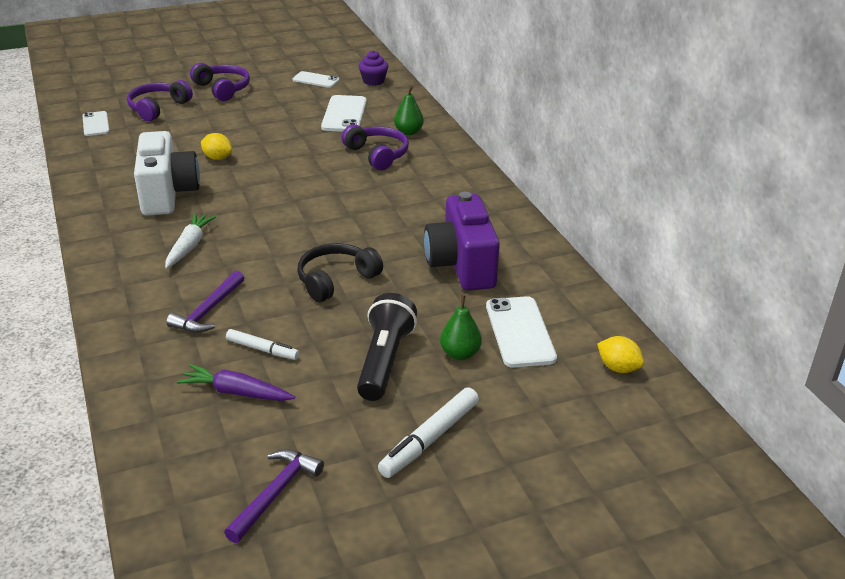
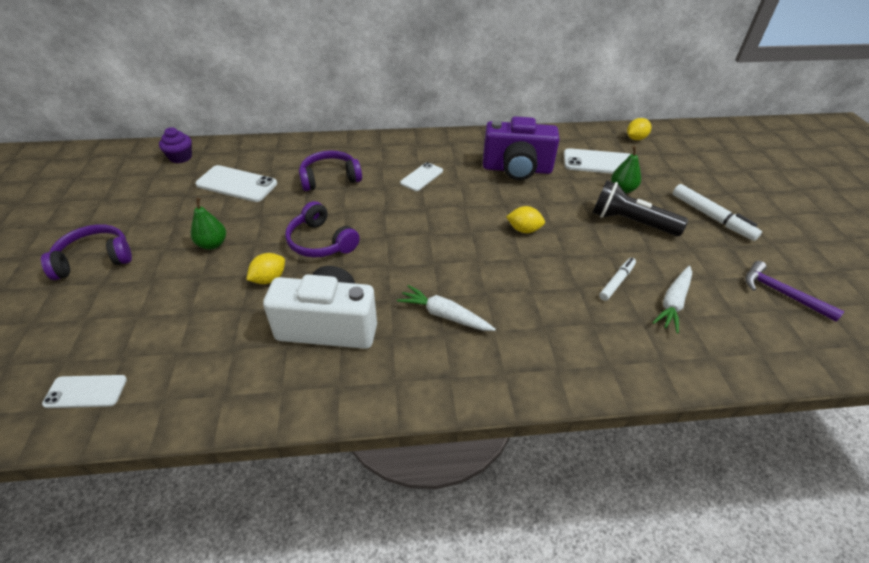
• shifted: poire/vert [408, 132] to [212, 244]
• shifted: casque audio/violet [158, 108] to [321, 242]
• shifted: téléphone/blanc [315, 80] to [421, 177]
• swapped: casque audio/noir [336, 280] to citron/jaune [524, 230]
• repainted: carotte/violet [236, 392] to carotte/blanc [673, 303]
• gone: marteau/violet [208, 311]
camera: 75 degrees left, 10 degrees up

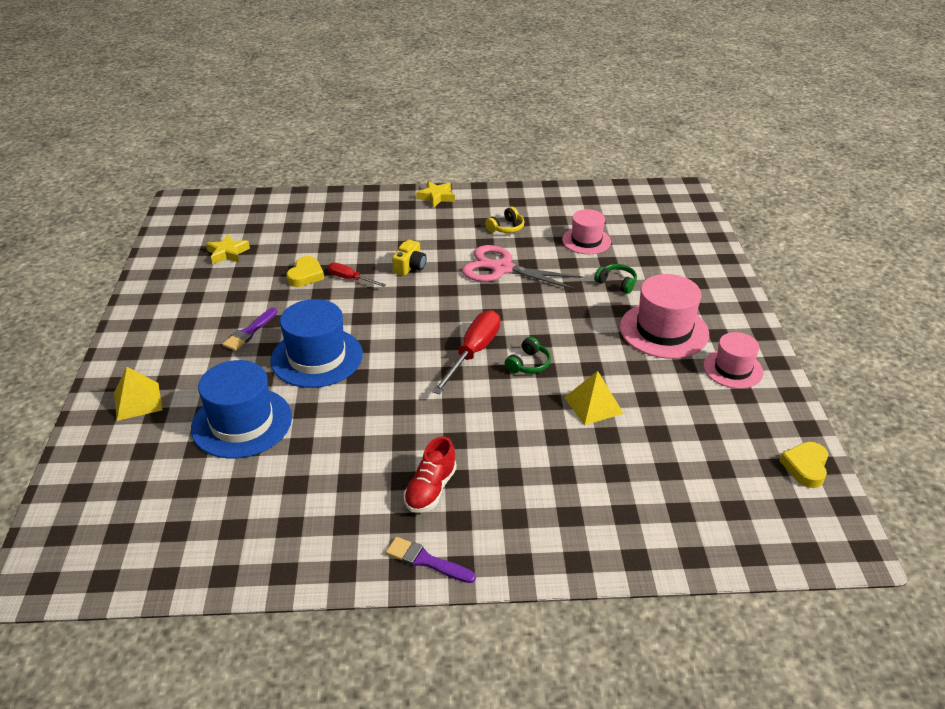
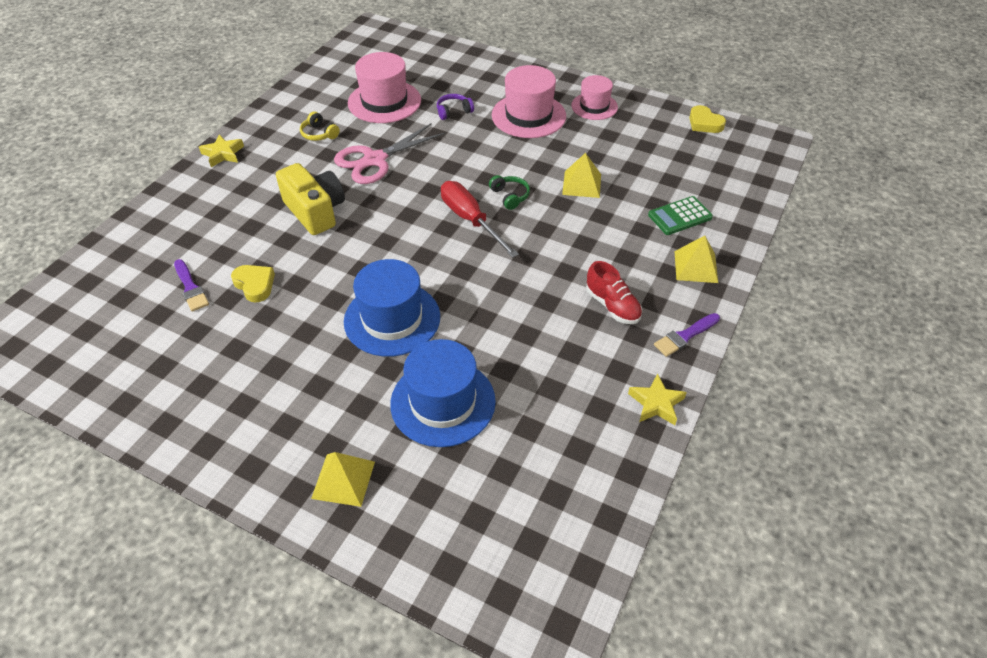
• shifted: pinceau/violet [249, 332] to [191, 288]
• scaled: appareil photo/jaune [410, 267] = [315, 211] x1.80
• rotated: casque audio/jaune [506, 228] = [319, 134] 150 degrees clockwise
• scaled: chapeau/rose [586, 241] = [384, 102] x1.59
• repainted: casque audio/vert [617, 283] to casque audio/violet [453, 111]
• shifted: étoile/jaune [227, 253] to [656, 403]
• new: calculatrice/vert [680, 216]
• new: pyramide/jaune [696, 266]
• gone: tournevis/rouge [350, 279]
camera: 60 degrees left, 10 degrees up

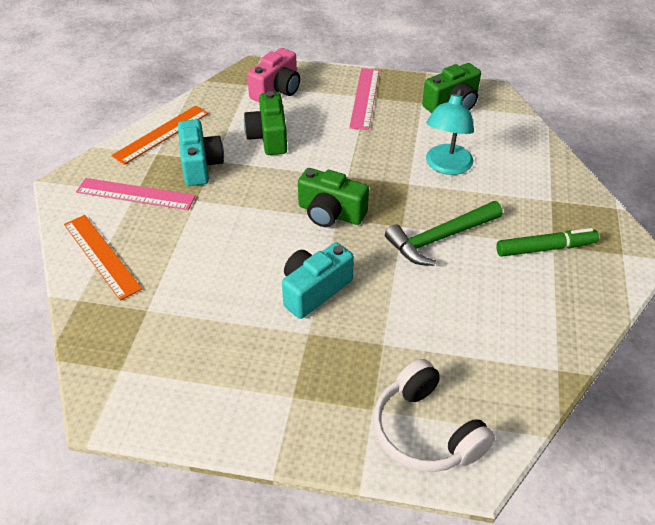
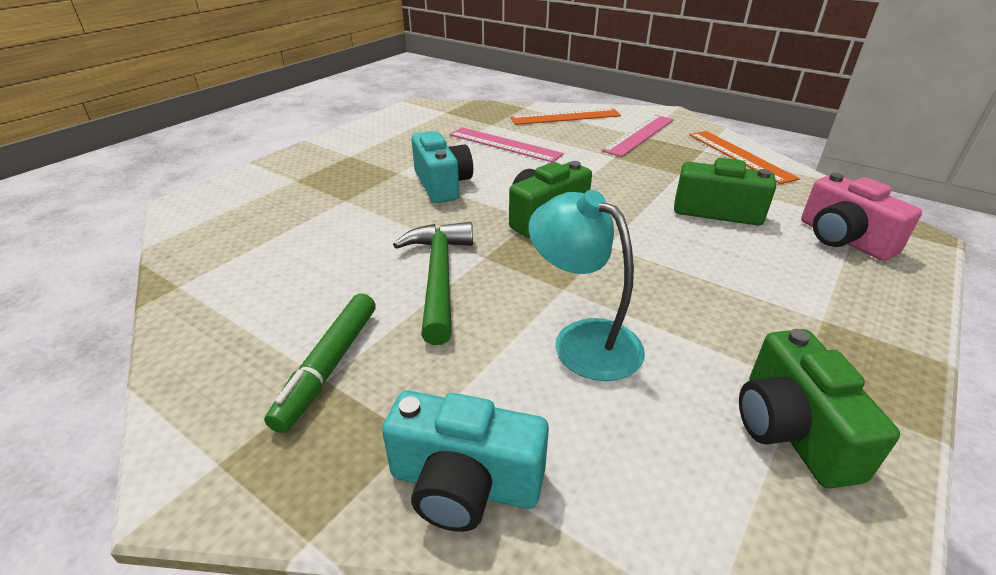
• shifted: appareil photo/turquoise [200, 165] to [464, 484]
• shifted: règle/rose [364, 98] to [504, 144]
• gone: casque audio/blanc [425, 431]
camera: 115 degrees right, 10 degrees down

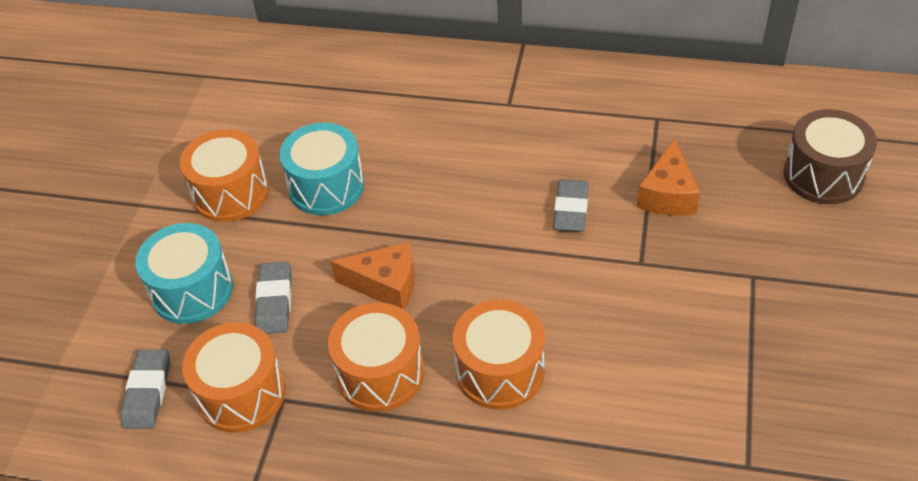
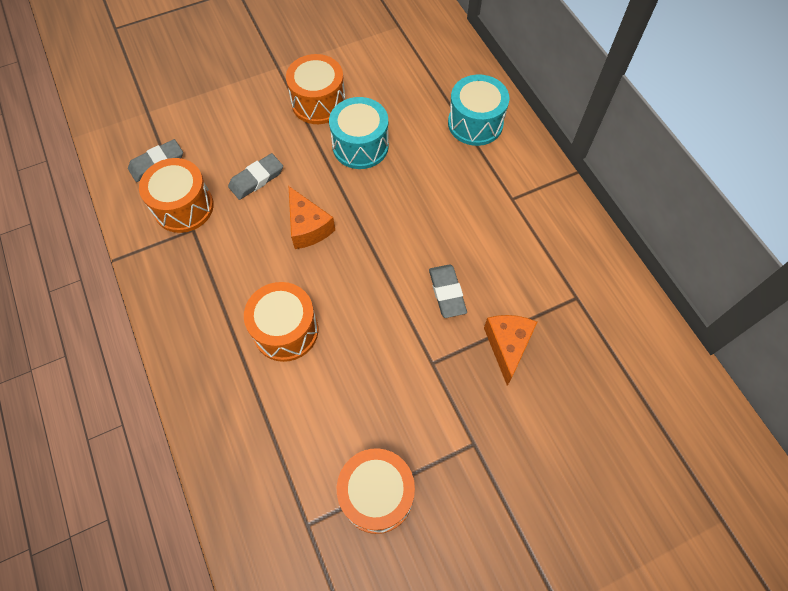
• shifted: tambour/orange [380, 373] to [377, 495]
• rotated: gomme/gris [570, 209] = [447, 292] 75 degrees counterclockwise
• shifted: tambour/turquoise [192, 290] to [475, 123]
• rotated: fromage/orange [667, 195] = [507, 346] 120 degrees clockwise
• gone: tambour/marron [823, 175]
camera: 50 degrees right, 15 degrees up

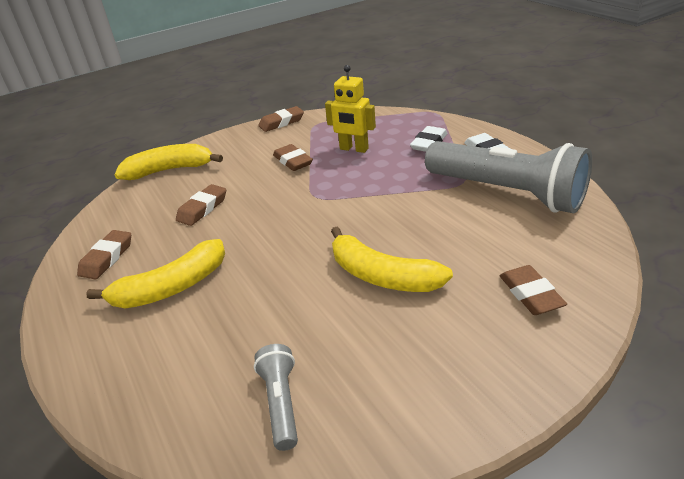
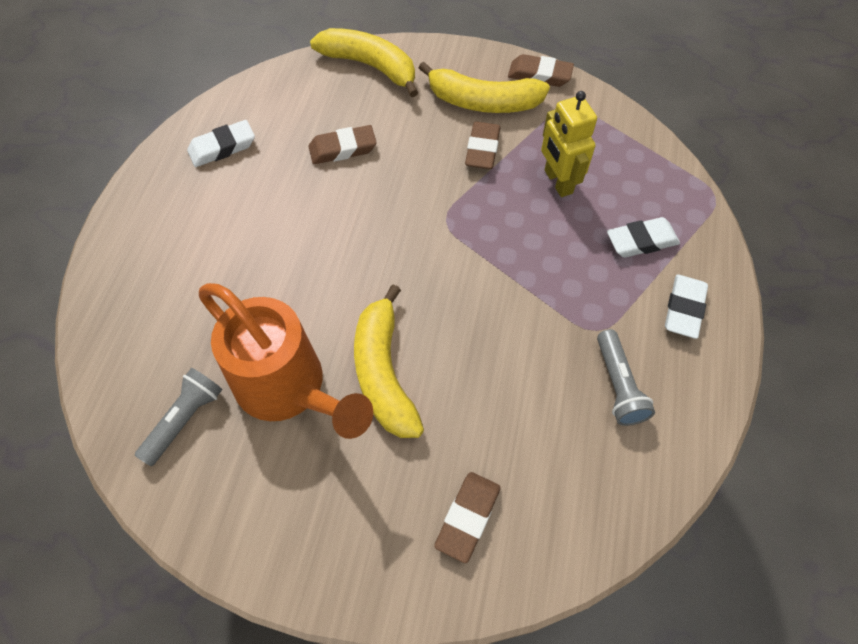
• repainted: gomme/marron [107, 258] to gomme/blanc [222, 147]
• new: arrosoir/orange [289, 389]
• shifted: banane/jaune [171, 287] to [483, 102]
• scaled: lampe de poche/gris [506, 193] = [618, 385] x0.45
camera: 40 degrees right, 25 degrees up

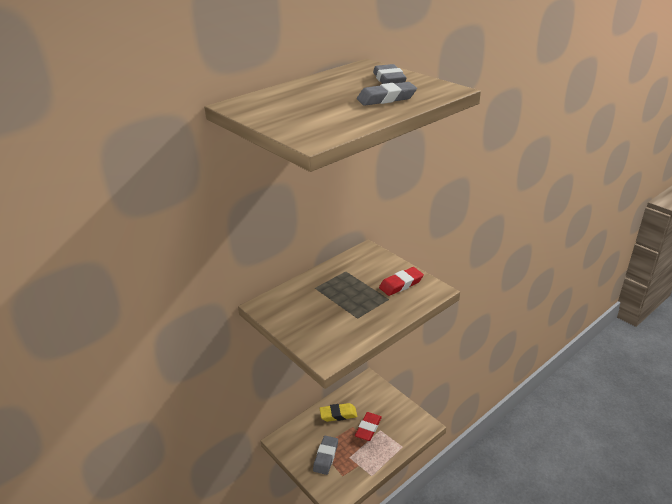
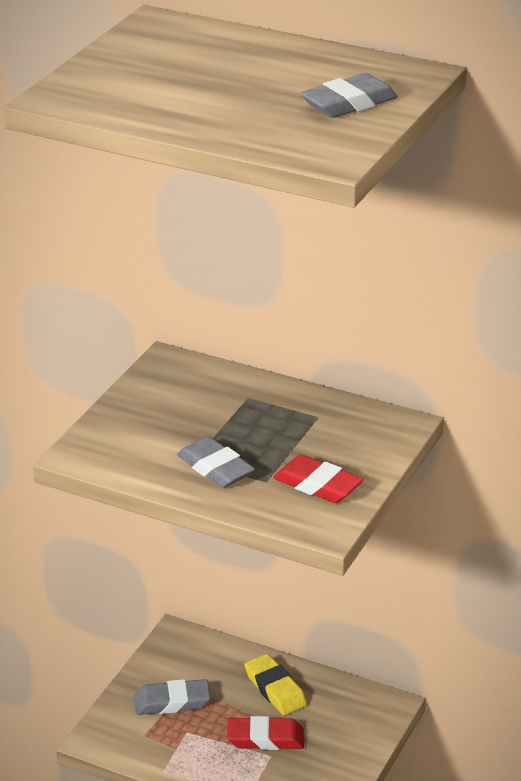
• shifted: gomme/gris [386, 98] to [215, 468]
camera: 65 degrees right, 0 degrees up

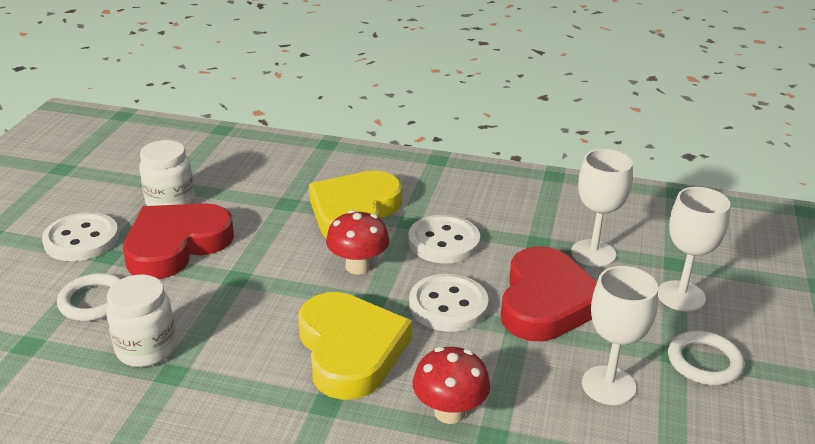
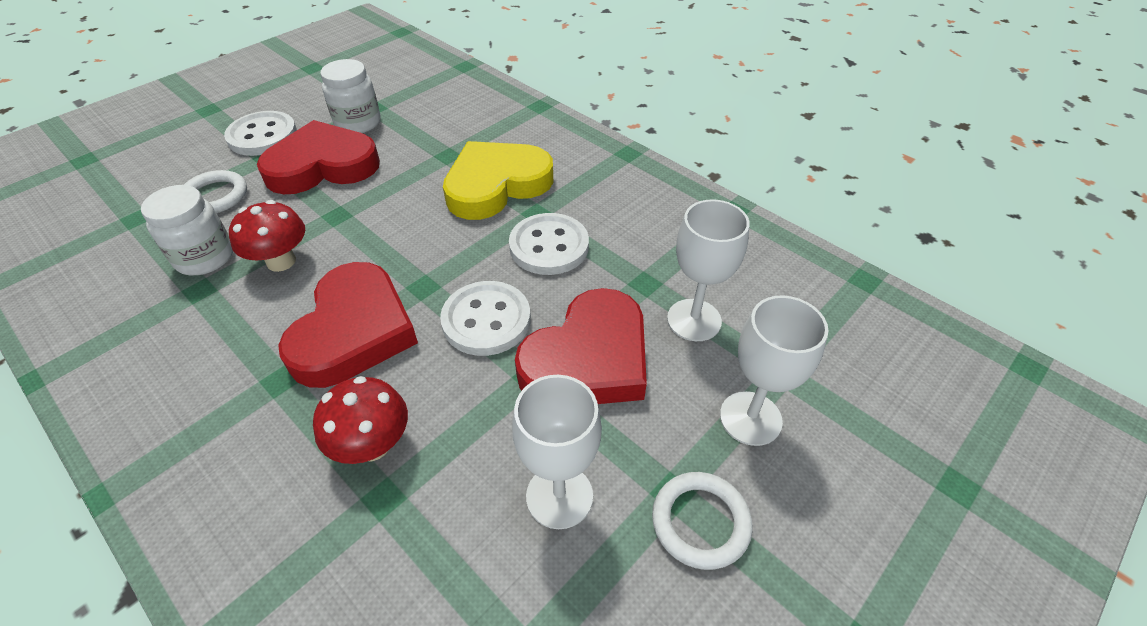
• shifted: champignon/rouge [358, 266] to [281, 261]
• repainted: cœur/jaune [350, 350] to cœur/rouge [353, 331]
camera: 30 degrees right, 15 degrees up

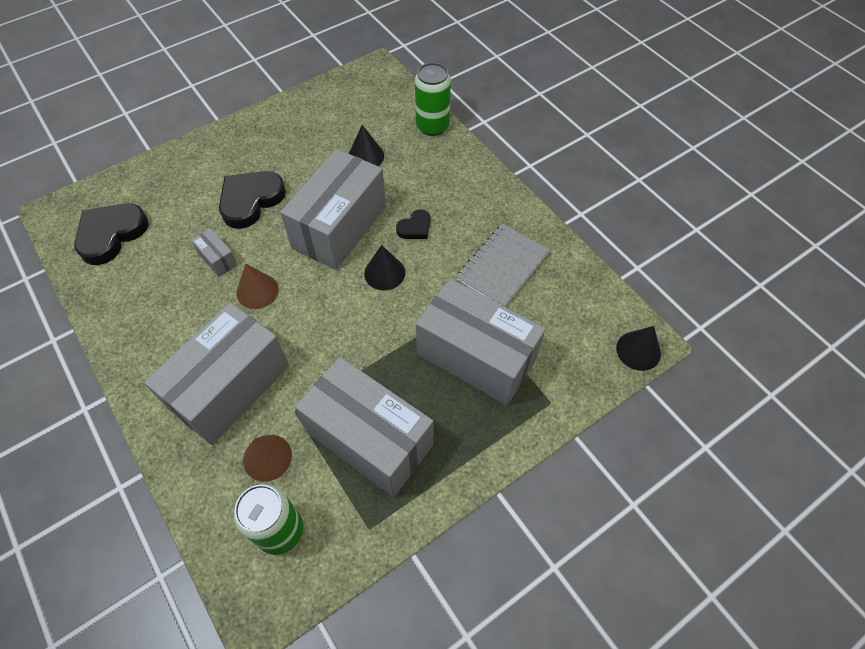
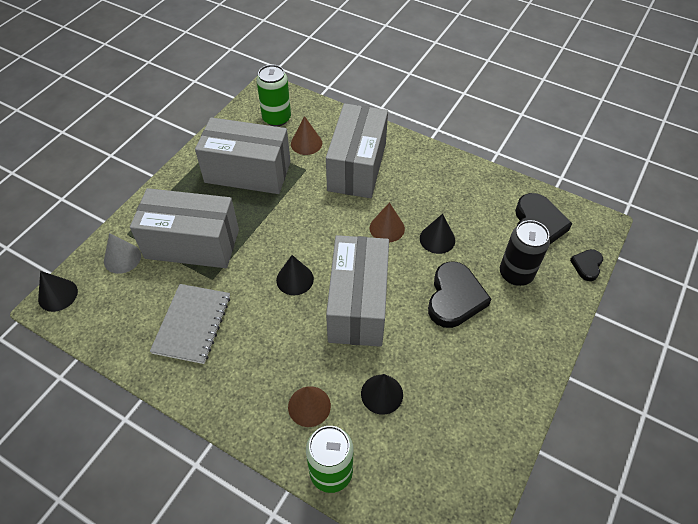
• new: cône/gris [122, 258]
• new: cône/marron [309, 406]
• swapped: boîte/gris [218, 259] to cône/noir [437, 239]
• new: canette/noir [516, 274]
• shifted: cœur/noir [415, 227] to [587, 265]
camera: 155 degrees right, 5 degrees down

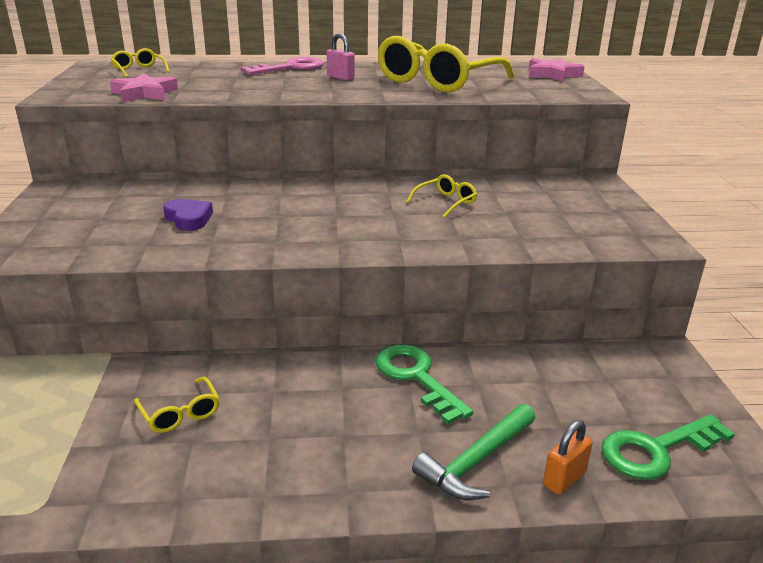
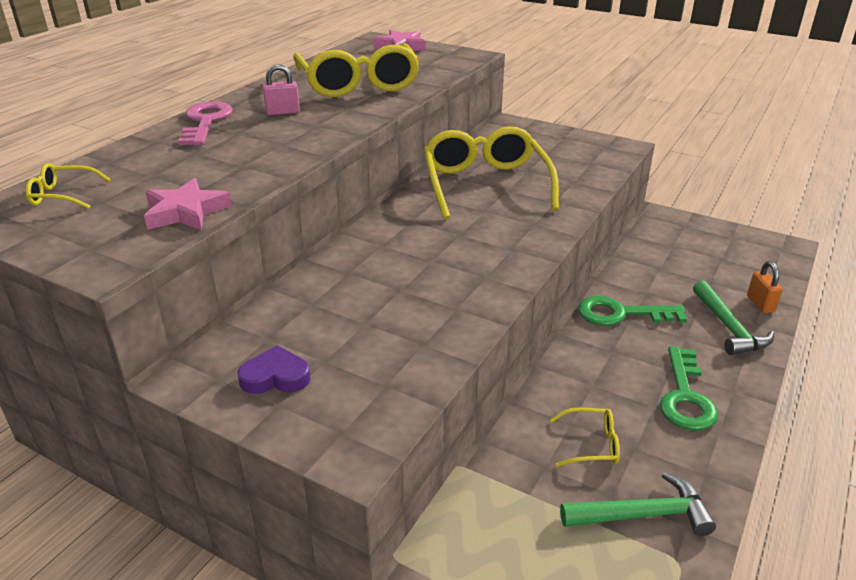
• shifted: cœur/violet [189, 219] to [275, 377]
• scaled: lunettes/jaune [445, 202] = [485, 184] x2.34
• new: marteau/vert [643, 514]
• shifted: clé/vert [656, 450] to [685, 396]
camera: 55 degrees left, 5 degrees up

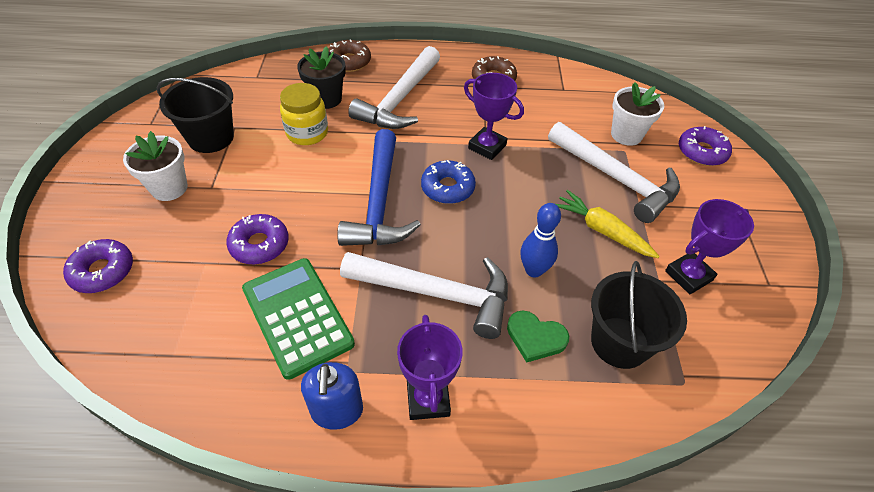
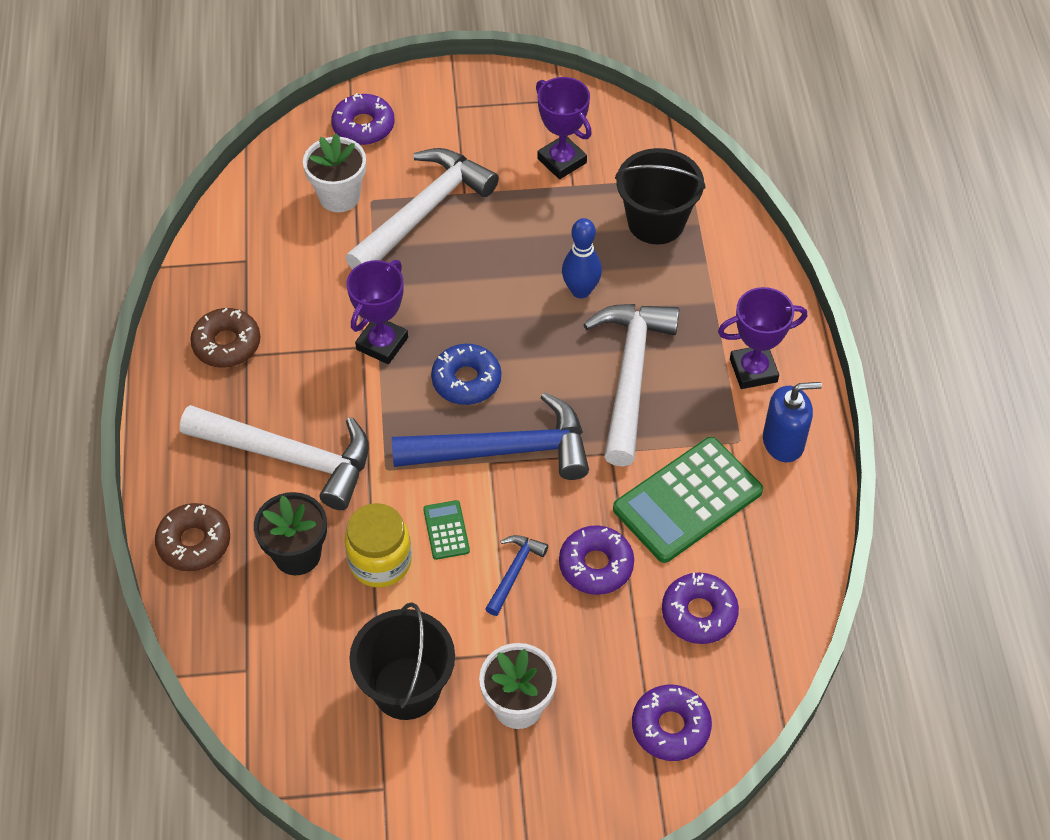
• new: calculatrice/vert [446, 530]
• new: marteau/bleu [514, 572]
• new: beignet/violet [699, 613]
• gone: cœur/vert [535, 337]
• gone: carotte/jaune [602, 230]
camera: 95 degrees left, 5 degrees up

